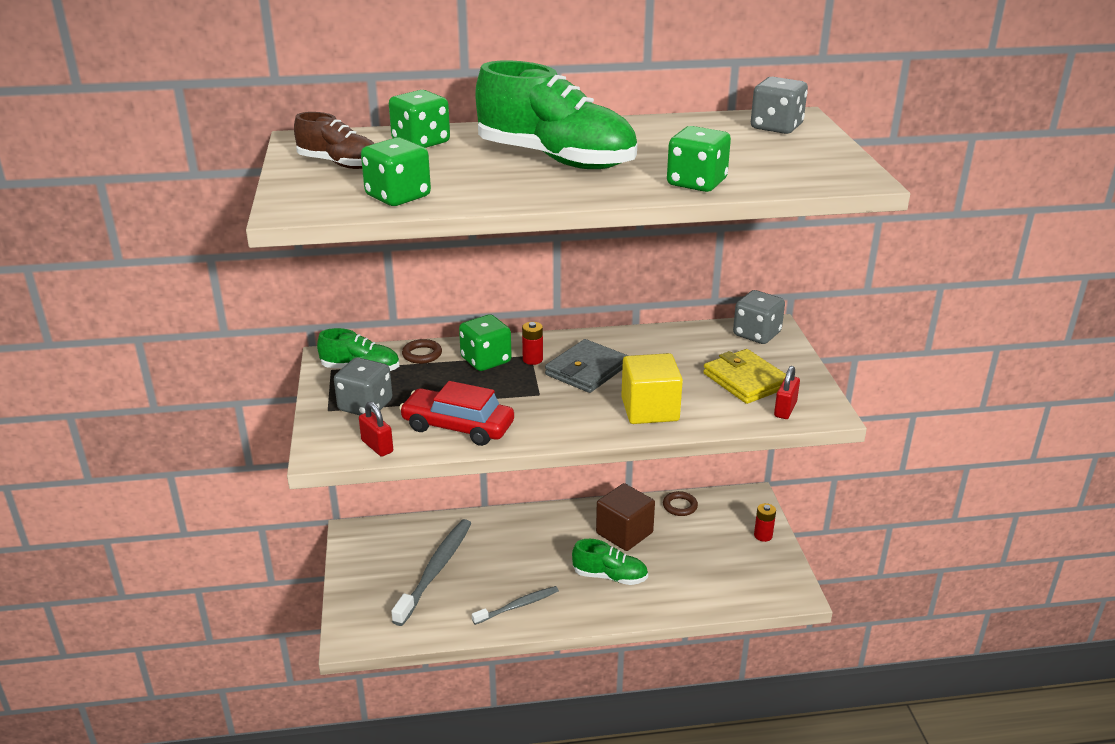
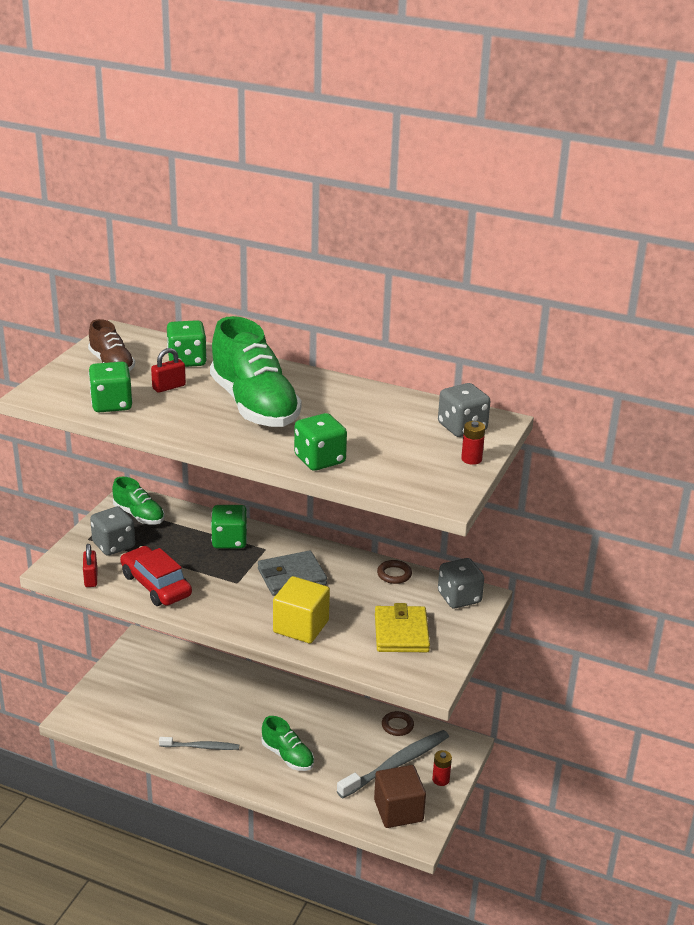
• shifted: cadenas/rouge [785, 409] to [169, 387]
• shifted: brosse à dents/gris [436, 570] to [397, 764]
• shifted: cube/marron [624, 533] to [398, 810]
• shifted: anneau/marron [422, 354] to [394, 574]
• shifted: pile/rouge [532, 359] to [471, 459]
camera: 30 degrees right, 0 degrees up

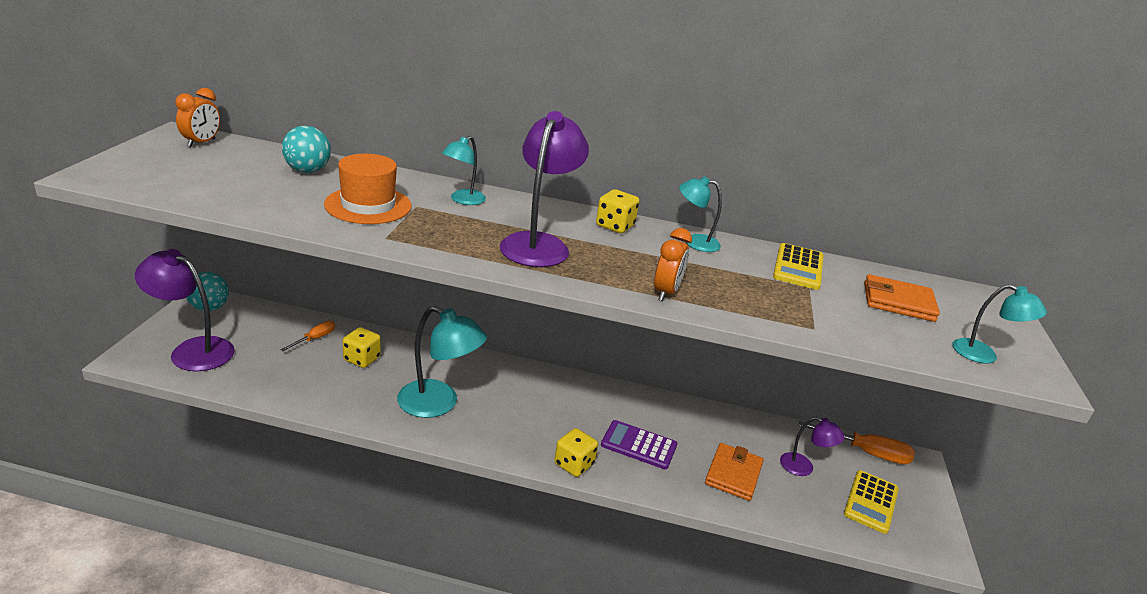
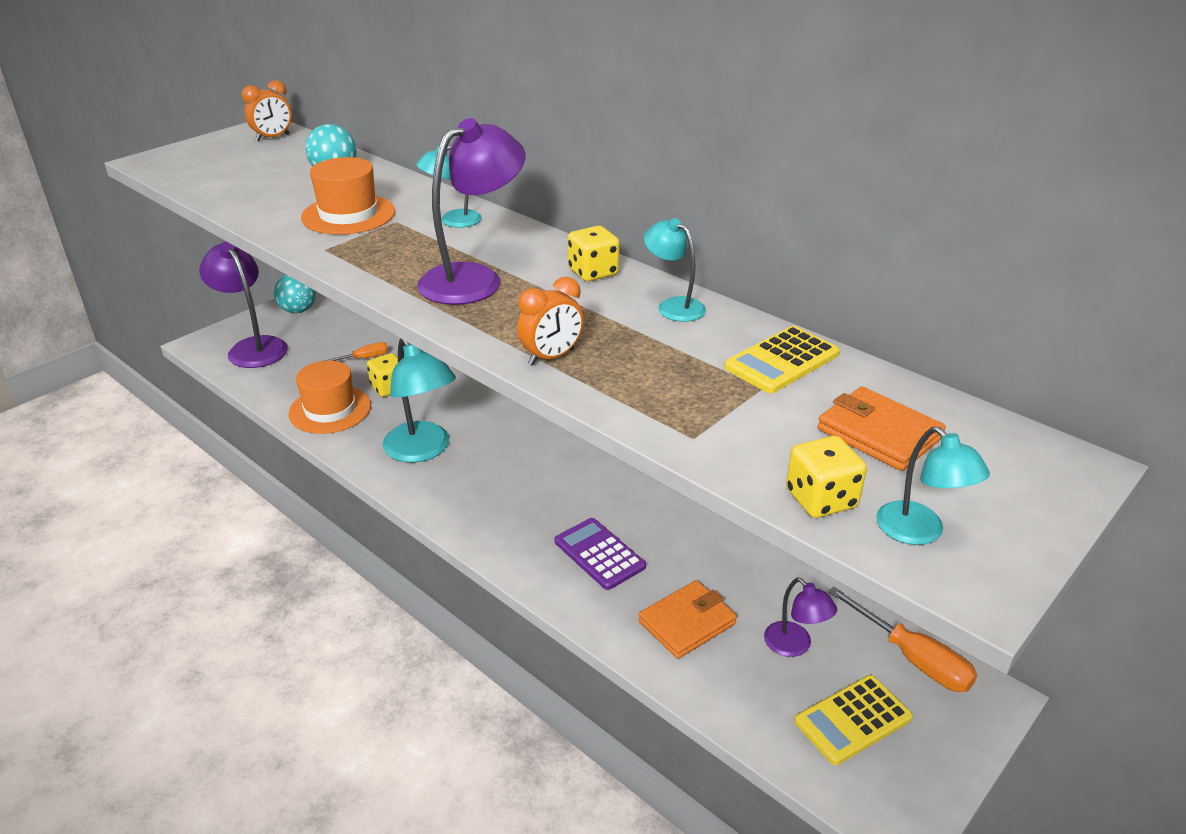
• new: chapeau/orange [330, 410]
• shifted: dé/jaune [574, 464] to [821, 499]
camera: 35 degrees right, 5 degrees up

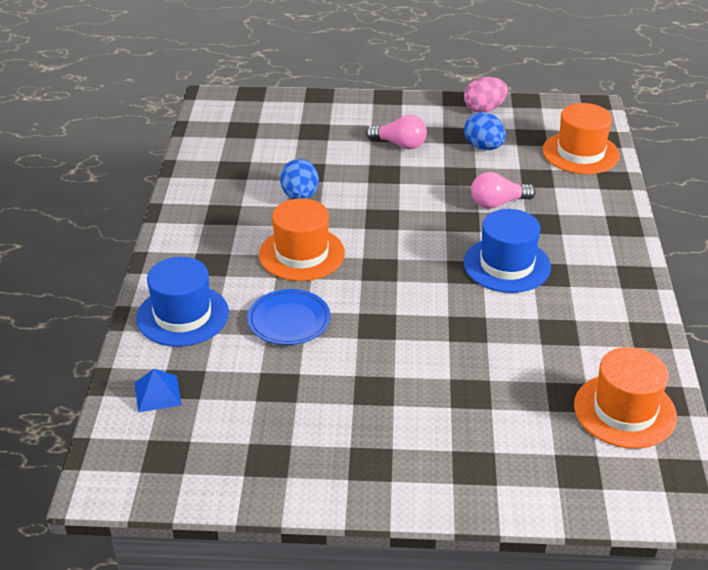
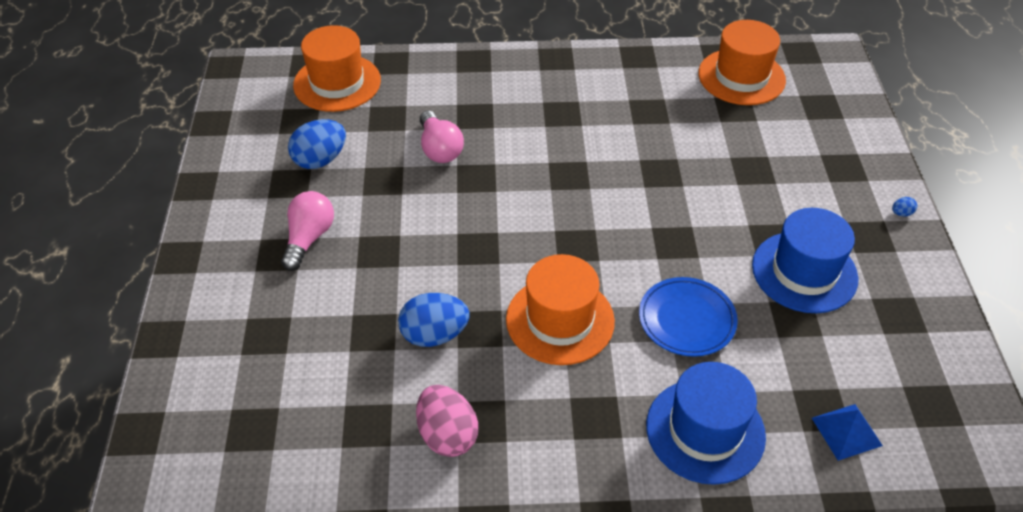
• shifted: œuf/rose [484, 109] to [447, 435]
• shifted: chapeau/bleu [506, 265] to [804, 272]
• new: œuf/bleu [901, 213]
camera: 95 degrees left, 10 degrees up

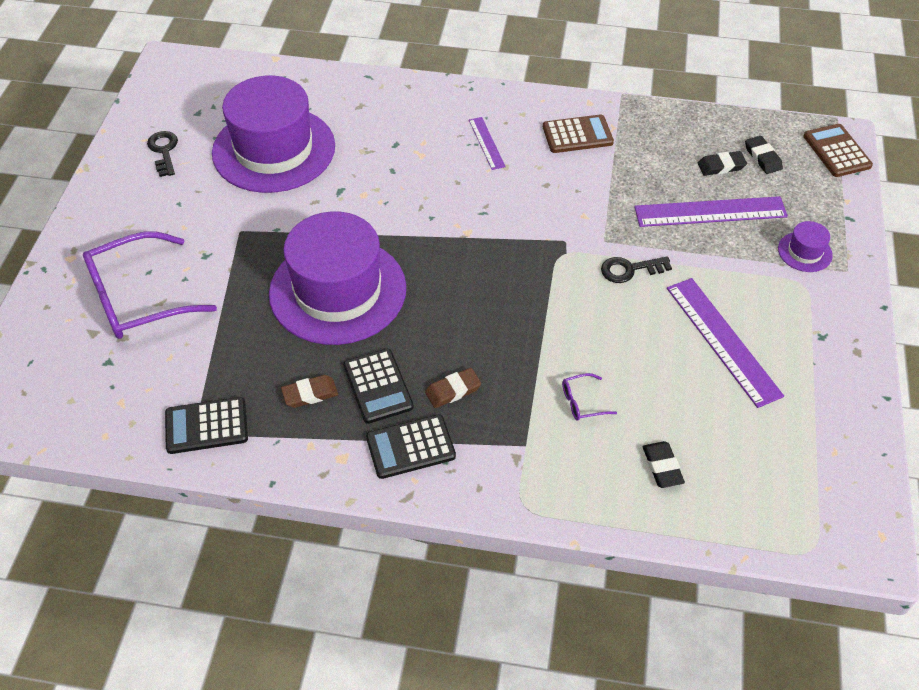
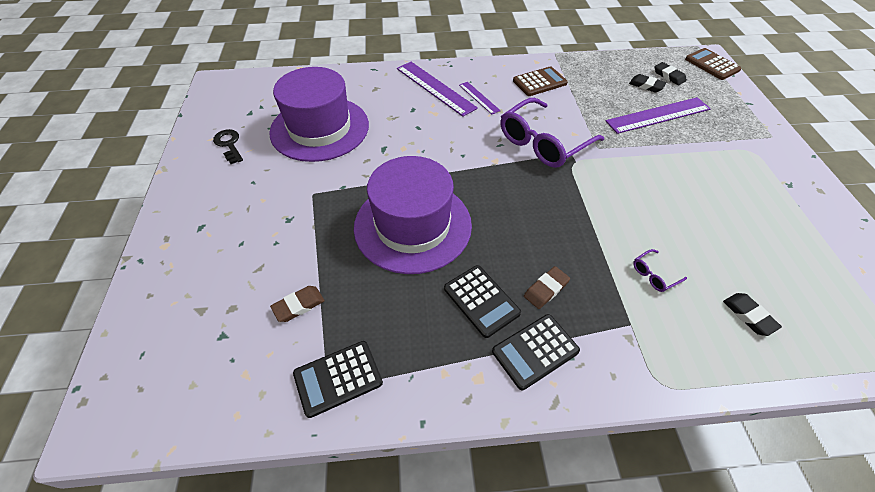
• shifted: gomme/marron [310, 394] to [299, 305]
• shifted: règle/violet [722, 340] to [435, 88]
• shifted: lunettes/violet [138, 298] to [543, 142]
• rotated: gomme/noir [721, 166] = [646, 85] 60 degrees clockwise
• gone: clé/noir [630, 270]
• gone: chapeau/violet [804, 252]
camera: 15 degrees left, 0 degrees up

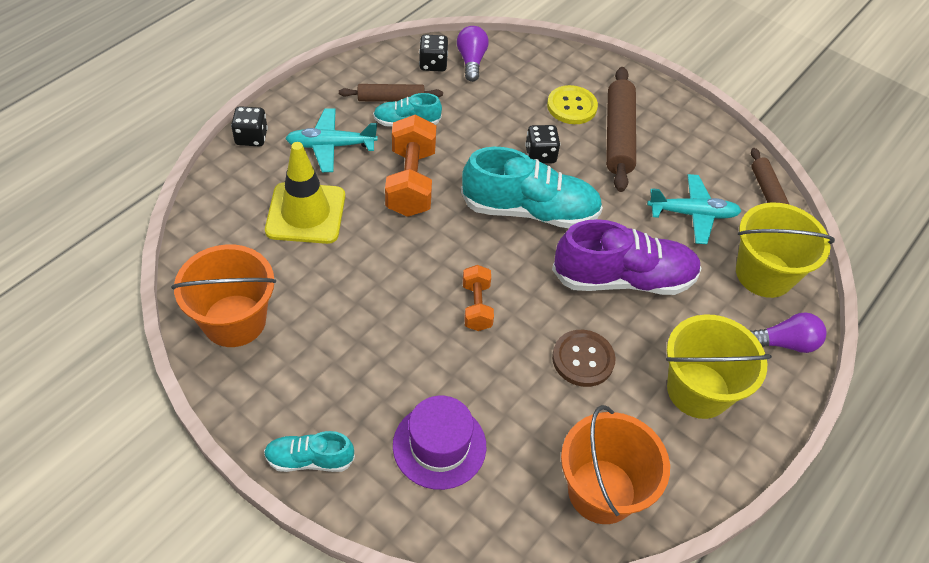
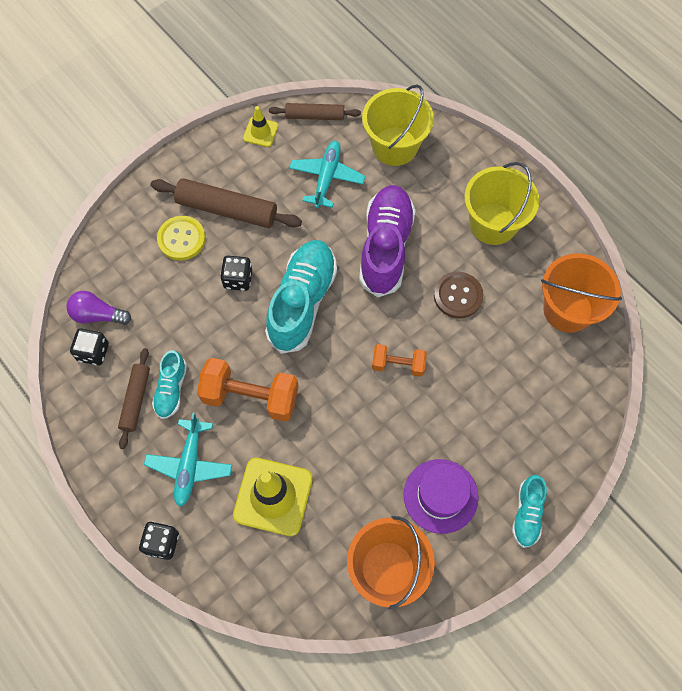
• new: cône de chantier/jaune [260, 132]
• shifted: chapeau/violet [439, 445] to [440, 496]
• gone: ampoule/violet [785, 343]
camera: 75 degrees left, 15 degrees up

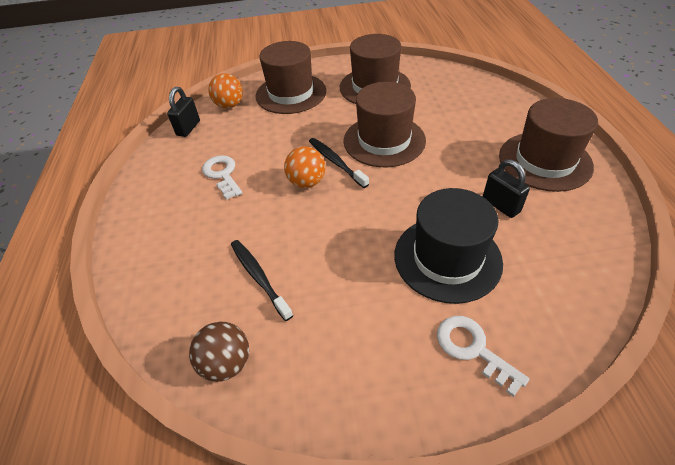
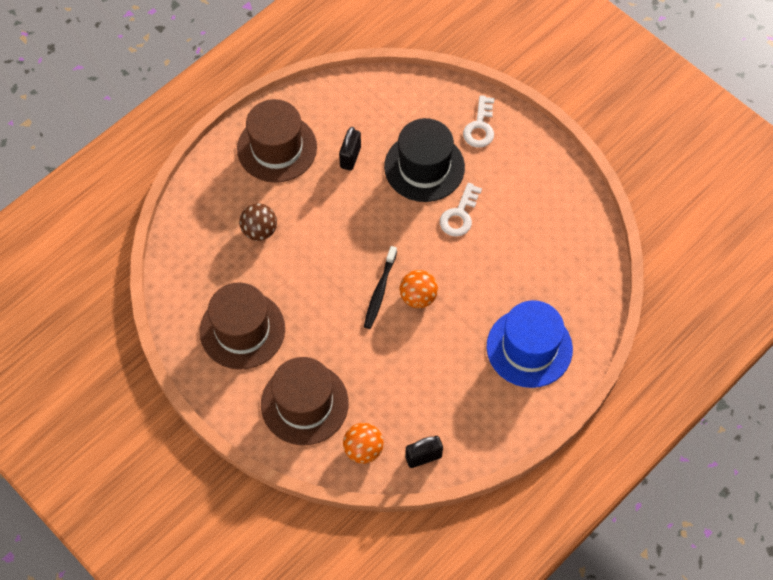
• shifted: balle/marron [226, 363] to [259, 230]
• shifted: clé/blanc [222, 174] to [459, 215]
• new: chapeau/bleu [529, 348]
• gone: brosse à dents/noir [259, 277]
• gone: chapeau/marron [384, 140]
camera: 130 degrees left, 15 degrees up

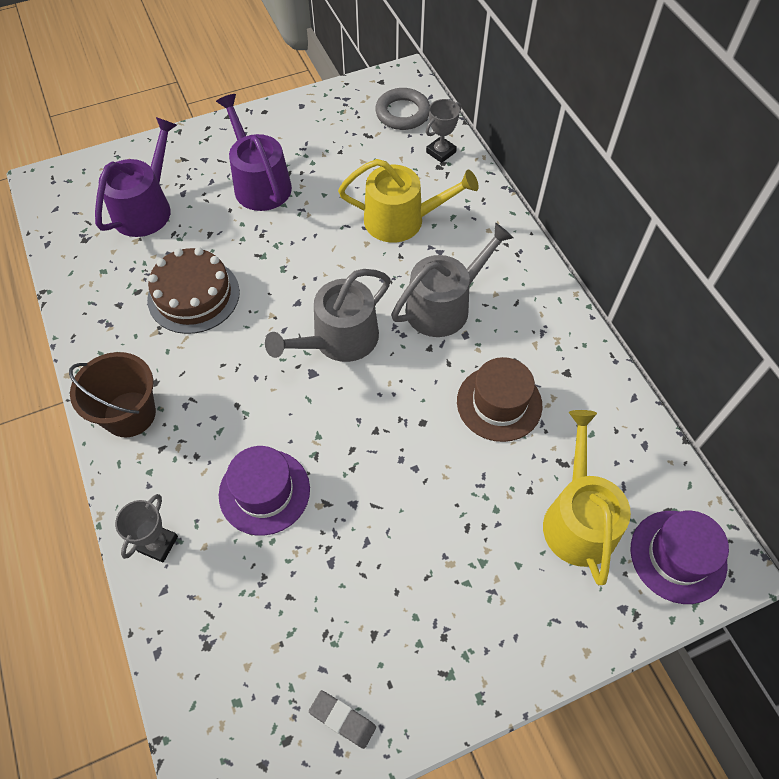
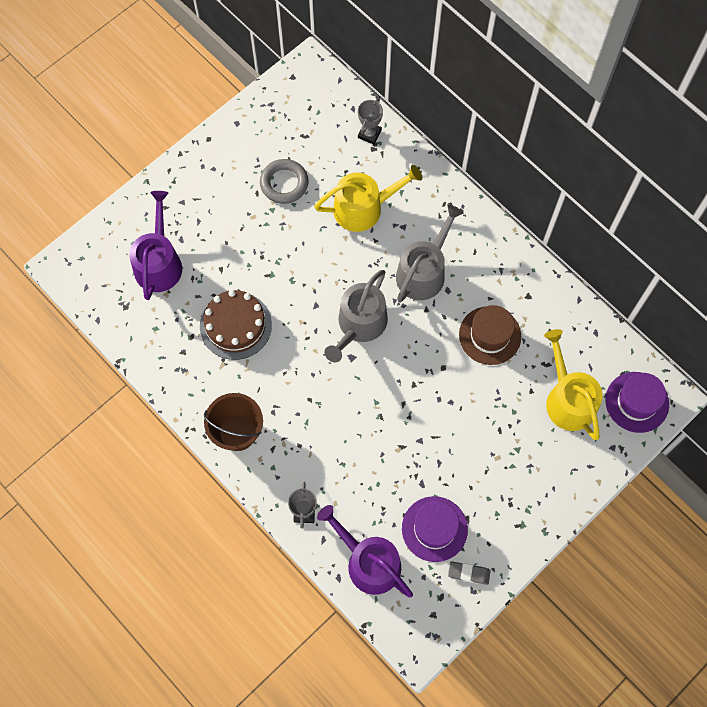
• shifted: anneau/gris [402, 113] to [284, 183]
• shifted: arrosoir/violet [259, 183] to [368, 562]
• shifted: chapeau/violet [264, 491] to [434, 529]
camera: 20 degrees left, 10 degrees up

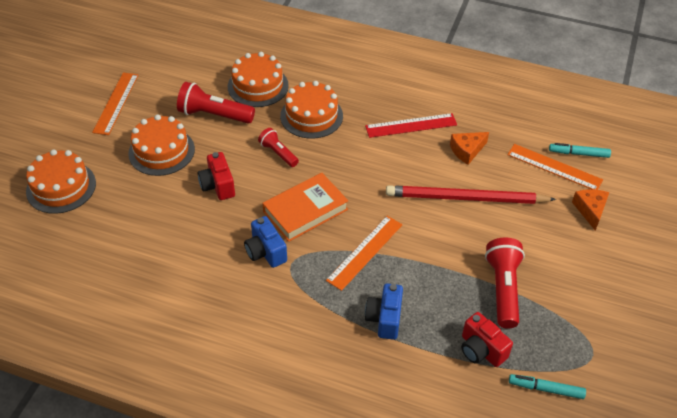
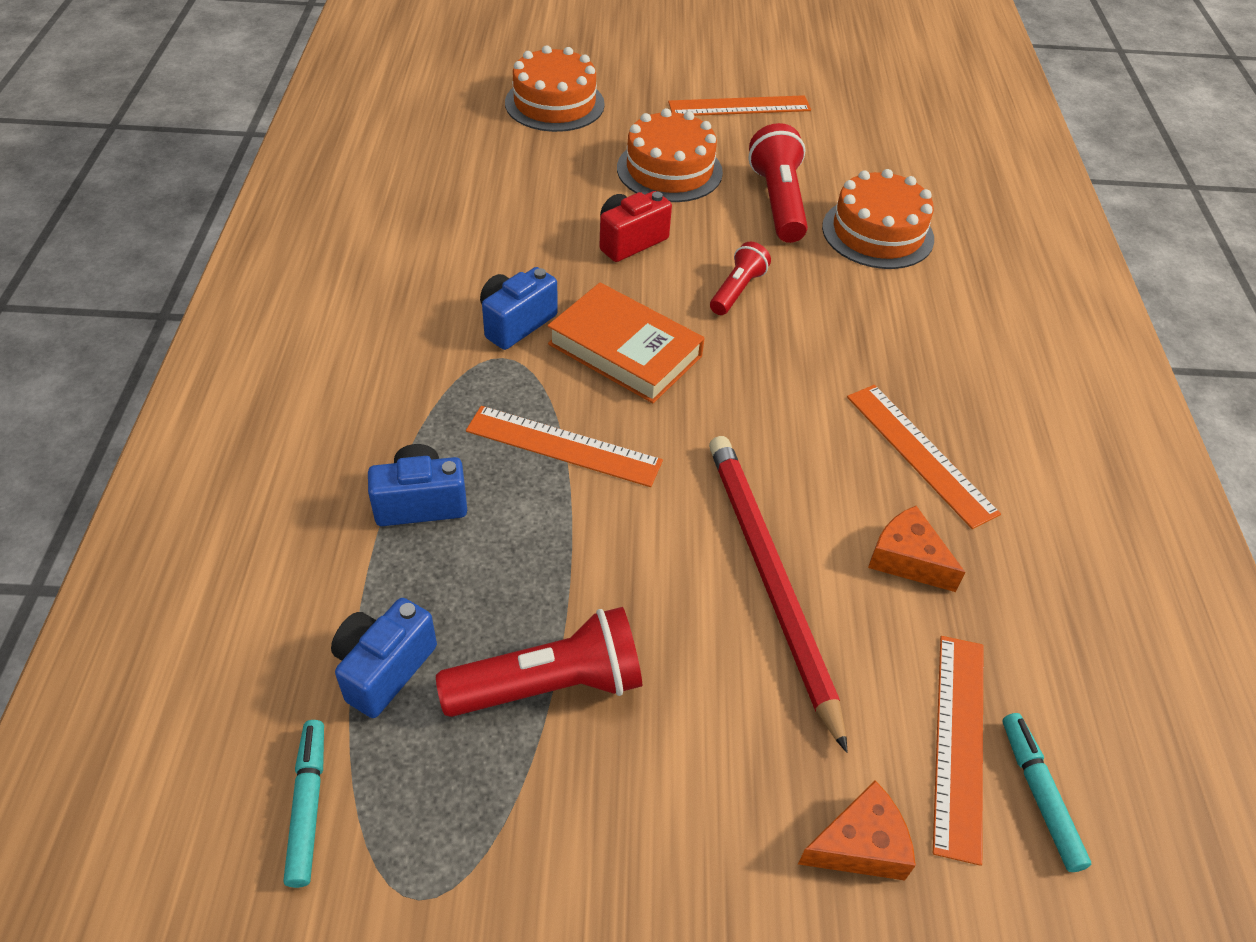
• repainted: appareil photo/rouge [481, 350] to appareil photo/bleu [384, 668]
• repainted: règle/rouge [411, 125] to règle/orange [920, 453]
• gone: gâteau/orange [311, 116]
camera: 70 degrees right, 0 degrees up

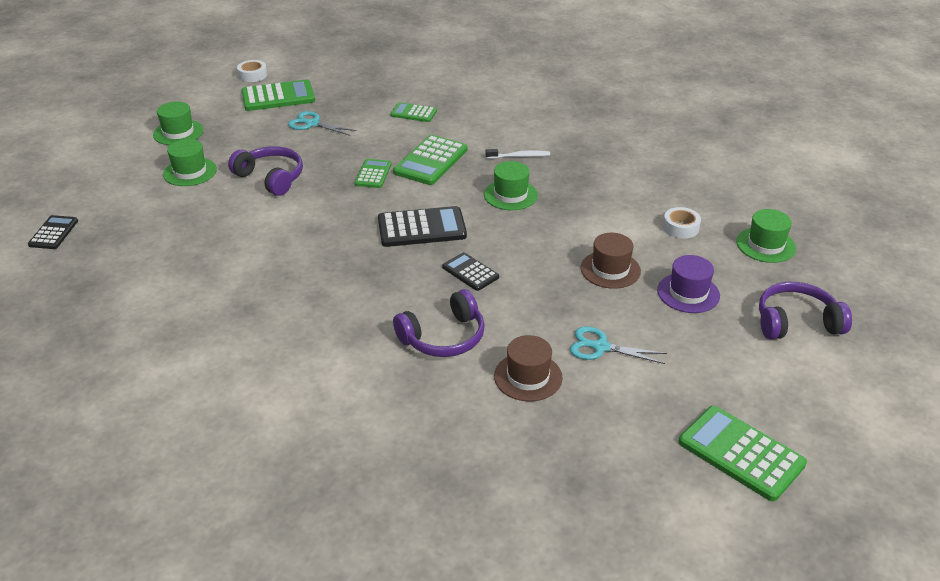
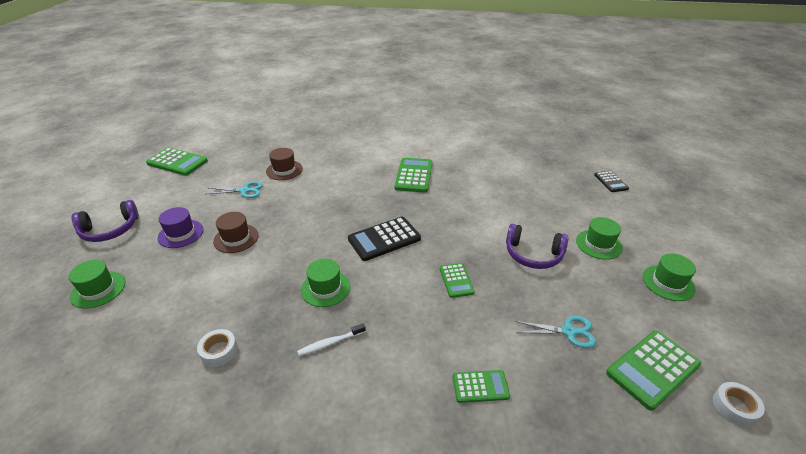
• shifted: ruban adhésif/blanc [680, 227] to [219, 351]
• shifted: calculatrice/vert [430, 161] to [414, 175]
• gone: casque audio/violet [443, 337]
• gone: calculatrice/noir [470, 272]
camera: 160 degrees right, 0 degrees up

